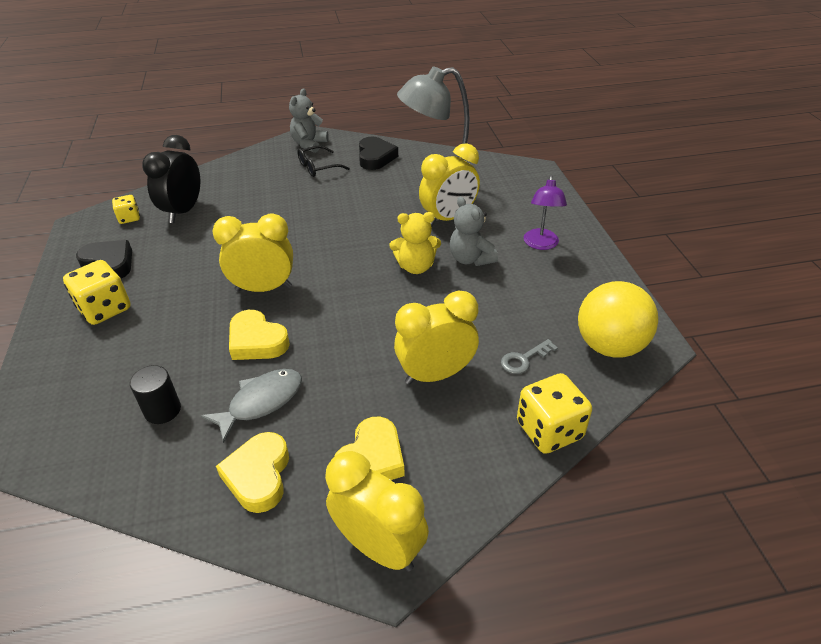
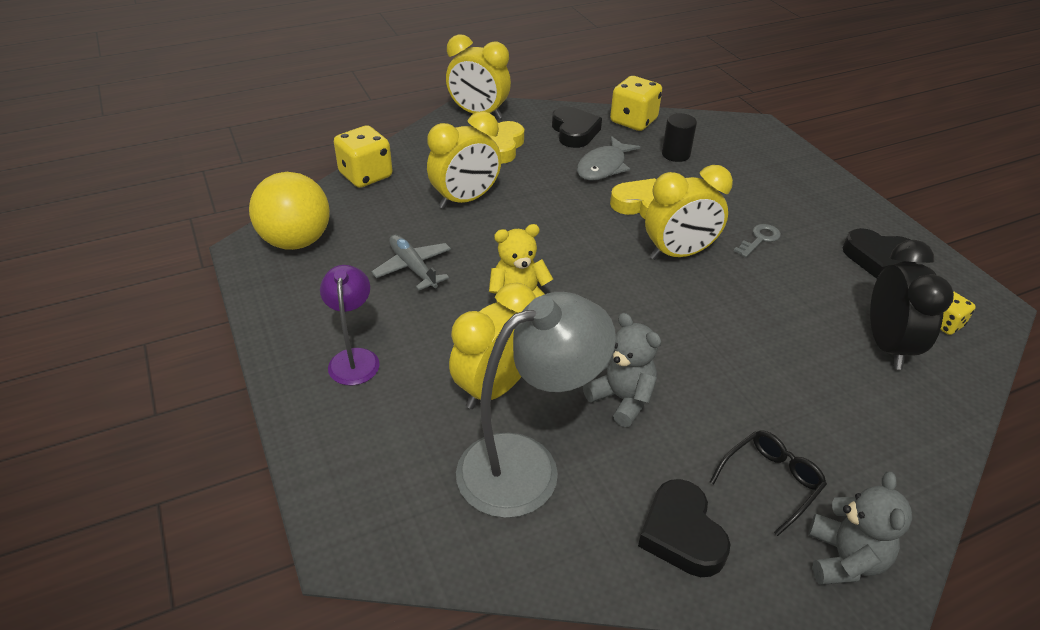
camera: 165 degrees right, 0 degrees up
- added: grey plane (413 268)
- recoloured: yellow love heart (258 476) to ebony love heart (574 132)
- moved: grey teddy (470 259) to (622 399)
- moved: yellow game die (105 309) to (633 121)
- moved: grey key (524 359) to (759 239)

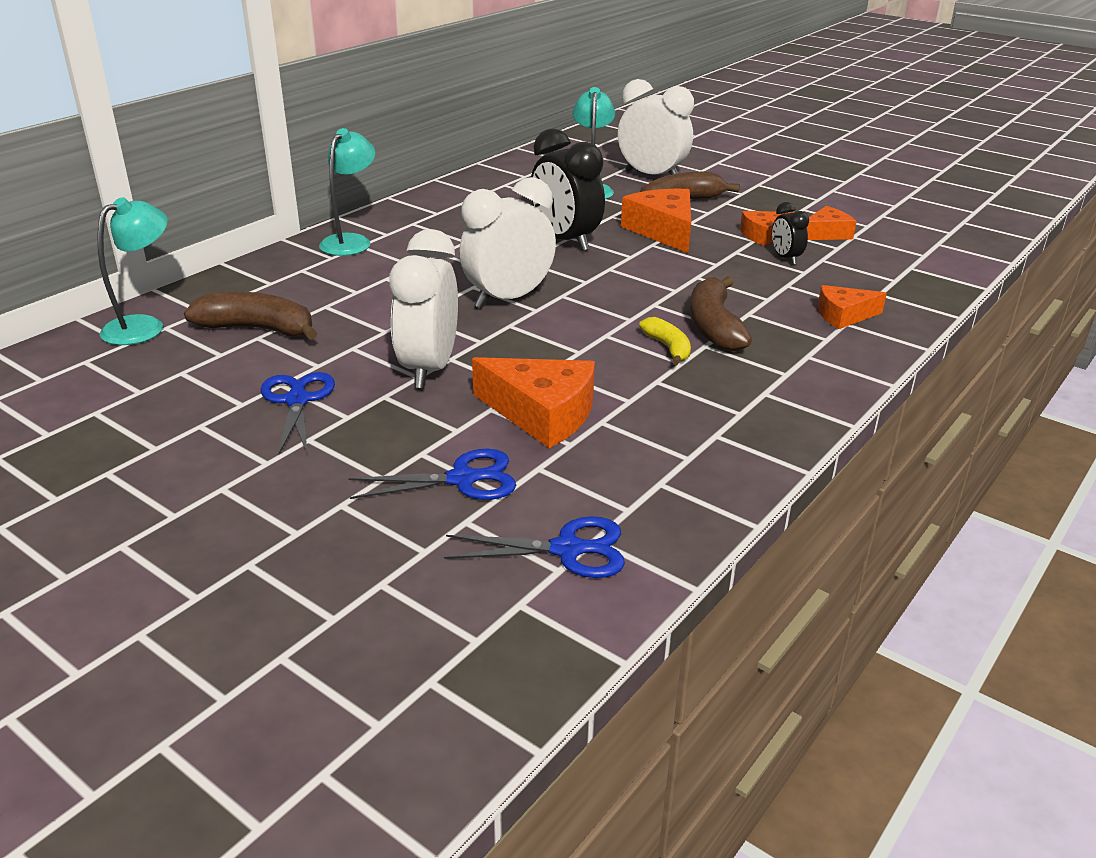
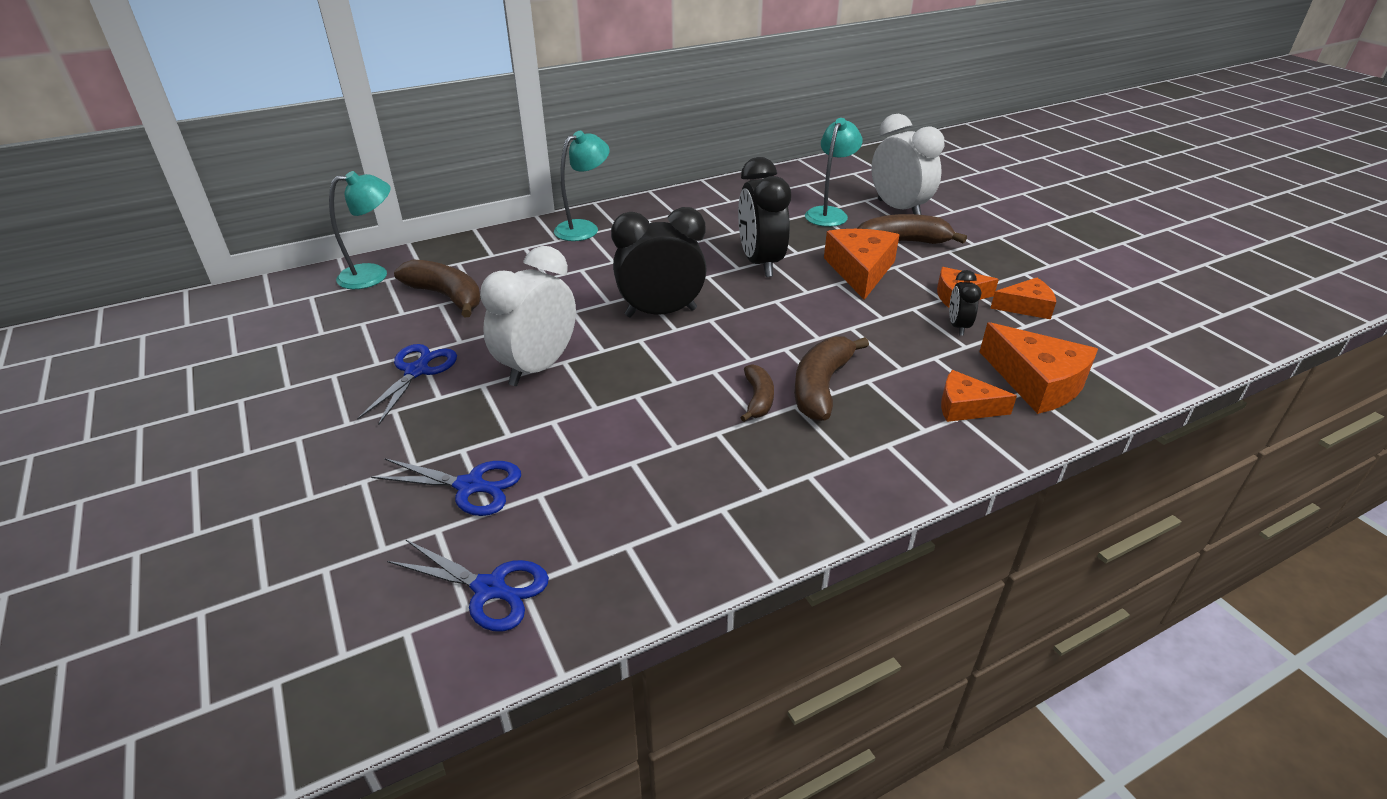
camera: 25 degrees right, 5 degrees up
- recoloured: snow-white bedside clock (508 299) to ebony bedside clock (661 312)
- recoloured: yellow toy banana (668 348) to russet toy banana (758 399)
- moved: orange-coloured cheese (542 413) to (1037 382)

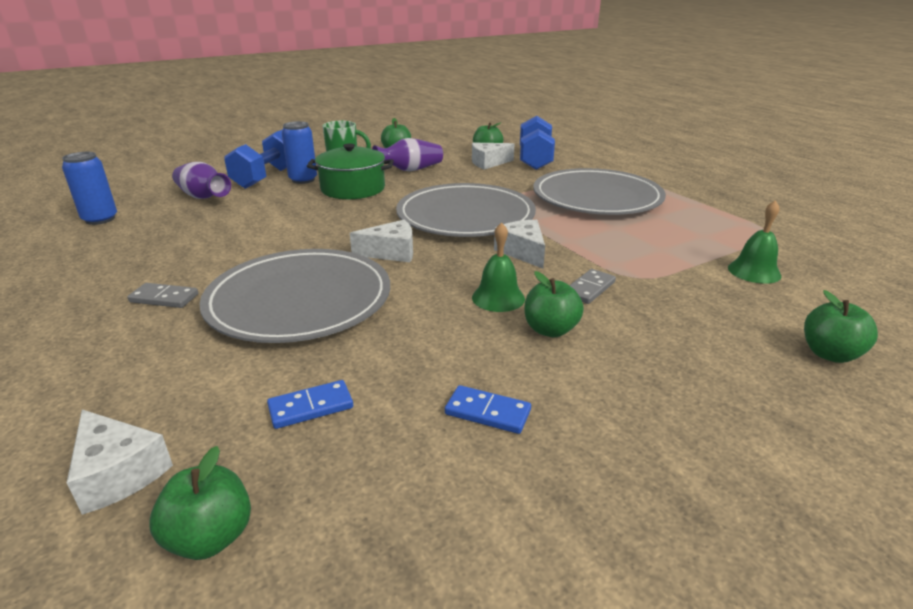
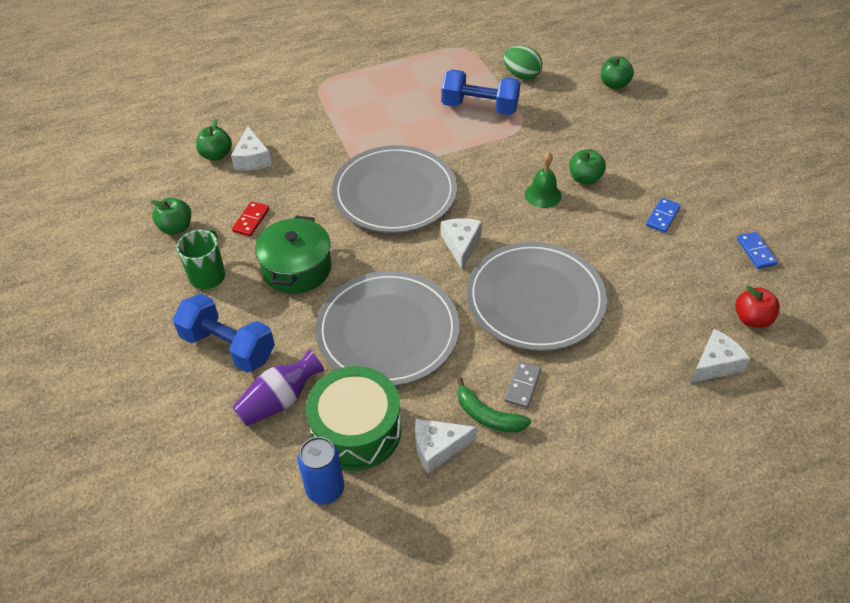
camera: 80 degrees left, 20 degrees up
- replaced: purple vase (410 170) to scarlet domino tile (251 220)
- added: emerald drum (356 430)
- moved: grey plate (597 197) to (388 331)
- moved: snow-white cheese (523 252) to (438 448)
- moved: cobalt free weight (535 160) to (479 107)
- added: emerald toy banana (487 416)
- replaced: emerald bell (754 271) to emerald toy egg (521 75)
- recoloured: emerald apple (210 537) to scarlet apple (751 319)
- moved: cobalt domino tile (311 407) to (756 252)
- removed: cobalt can (303 180)
- removed: grey domino tile (589 289)

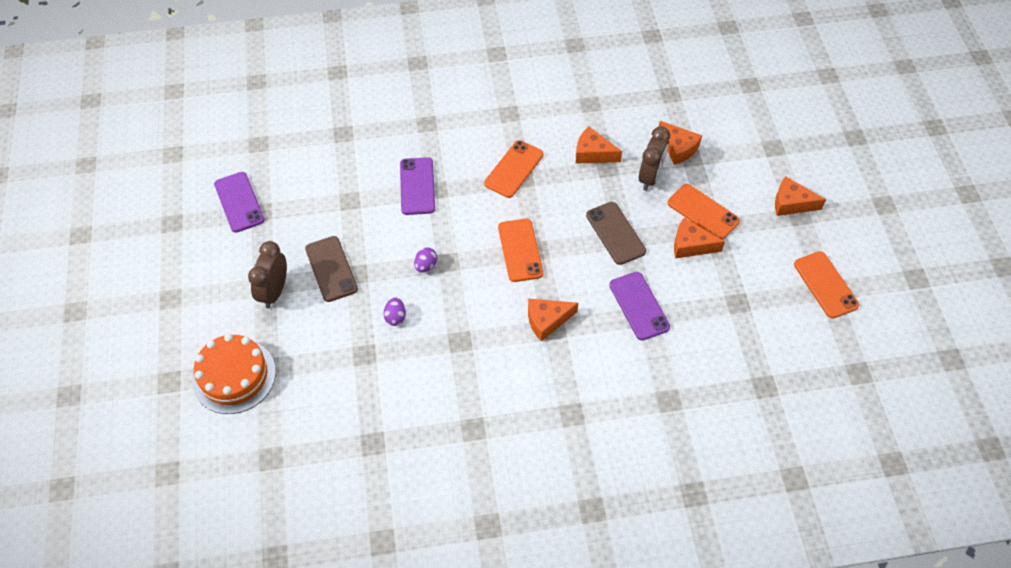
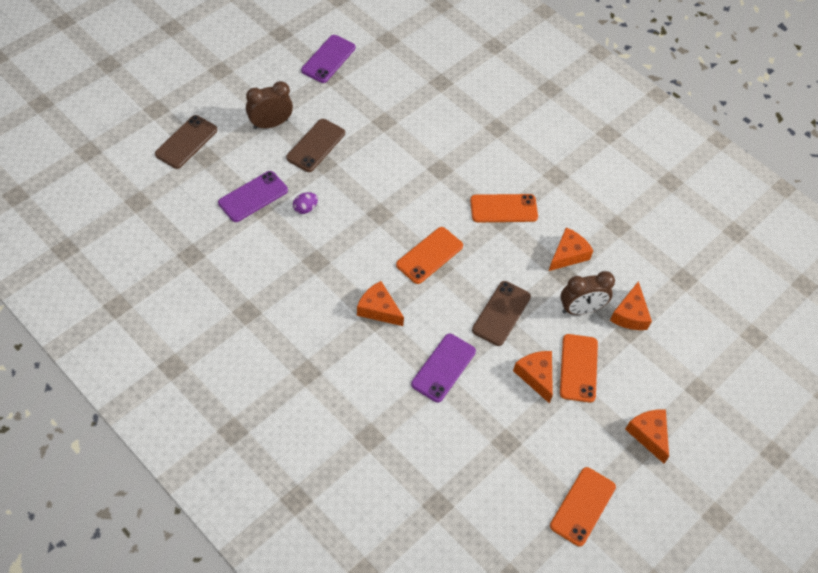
camera: 50 degrees right, 0 degrees up
- replaced: orange-coloured gateau (234 376) to russet smartphone (186 142)
- moved: purple smartphone (417 186) to (253 196)
- turned: orange-coloured cheese (593 153) = (568 254) 60 degrees clockwise
- removed: purple toy egg (426 266)

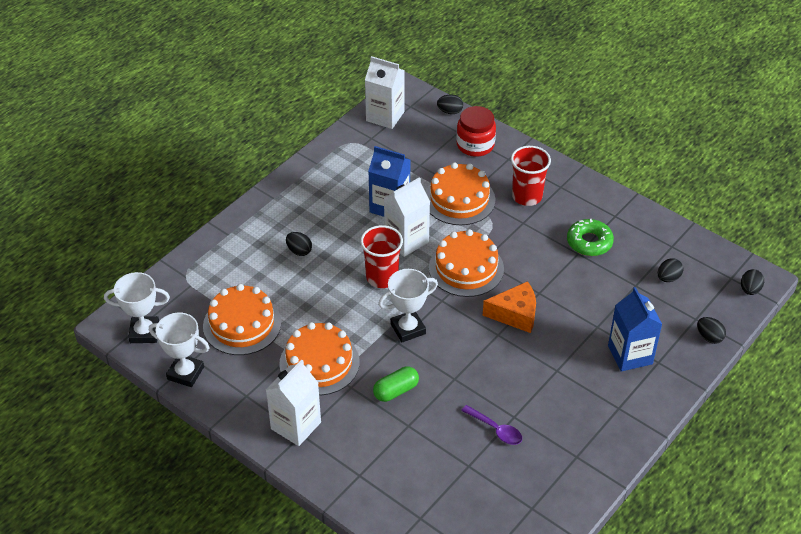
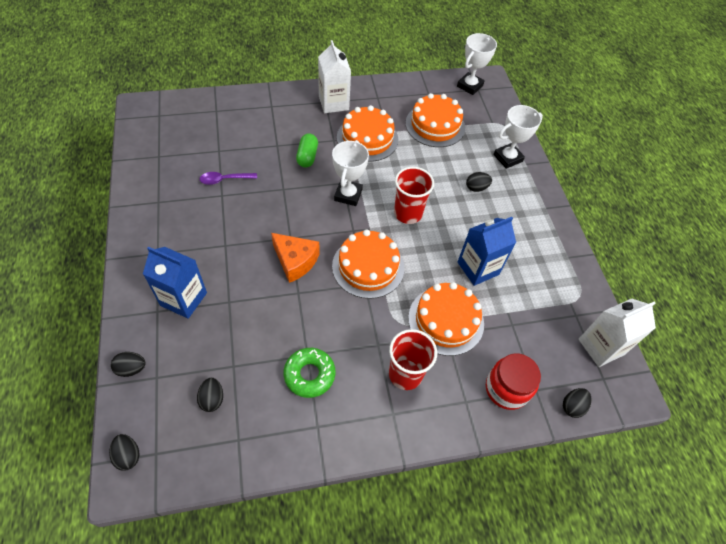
camera: 125 degrees right, 10 degrees up
- turned: orange-coloured cheese (515 314) = (295 261) 90 degrees counterclockwise
- moved: snow-white prize cup (185 373) to (507 158)
- removed: snow-white milk carton (406 240)

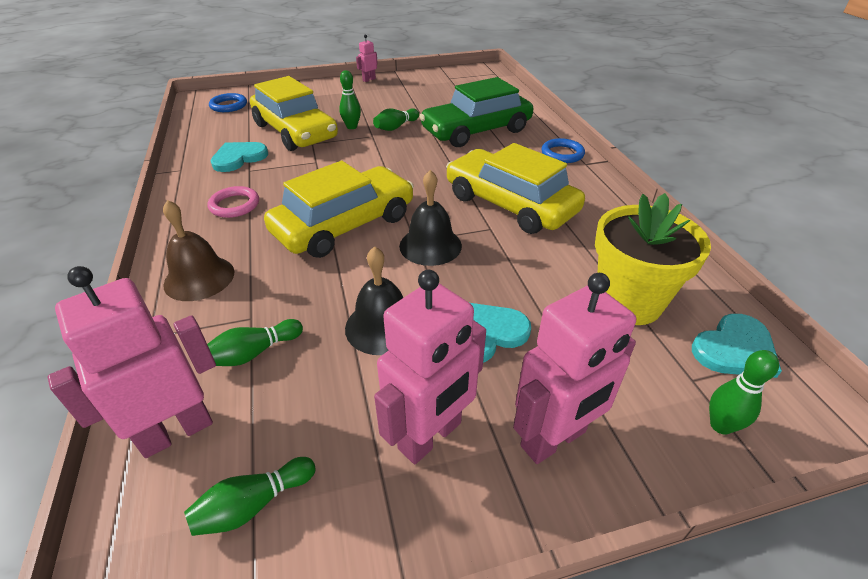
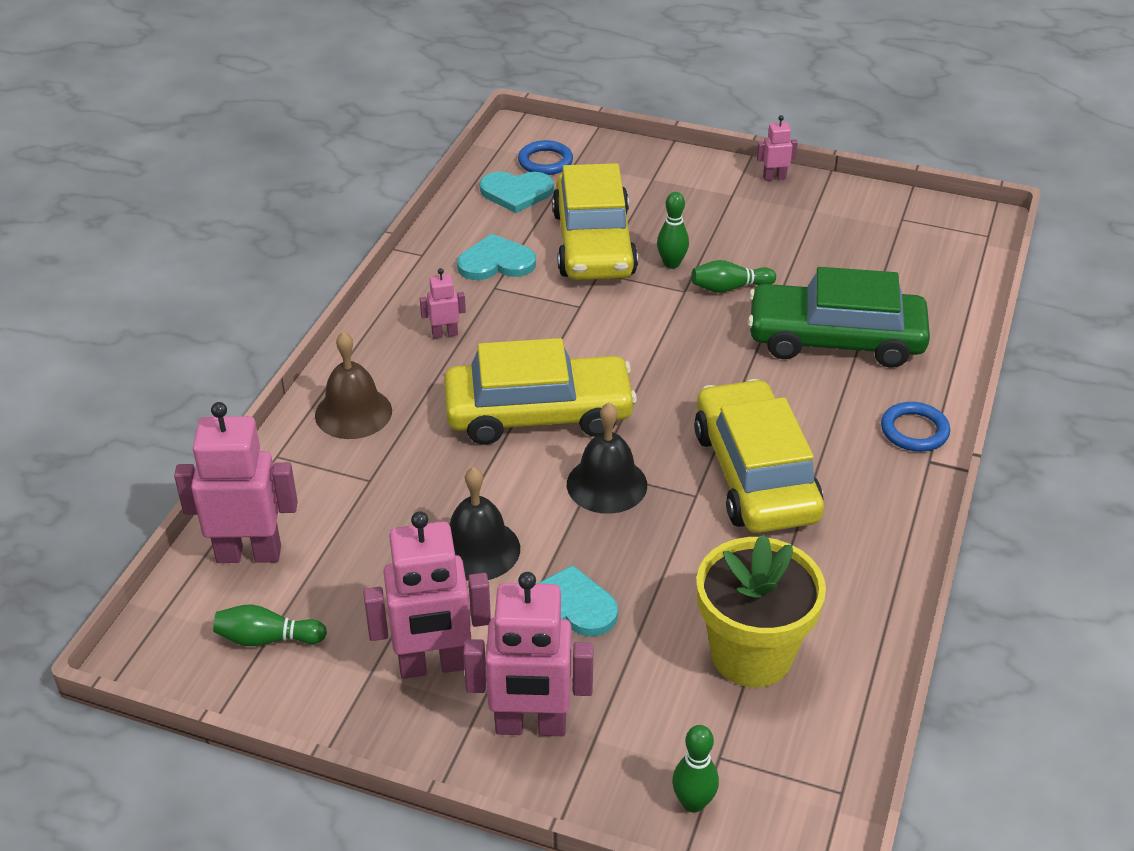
camera: 35 degrees right, 0 degrees up
- replaced: rosy torus (234 205) to rosy robot figure (445 334)
- moved: turquoise love heart (735 349) to (516 193)
- removed: emerald tenpin (254 353)

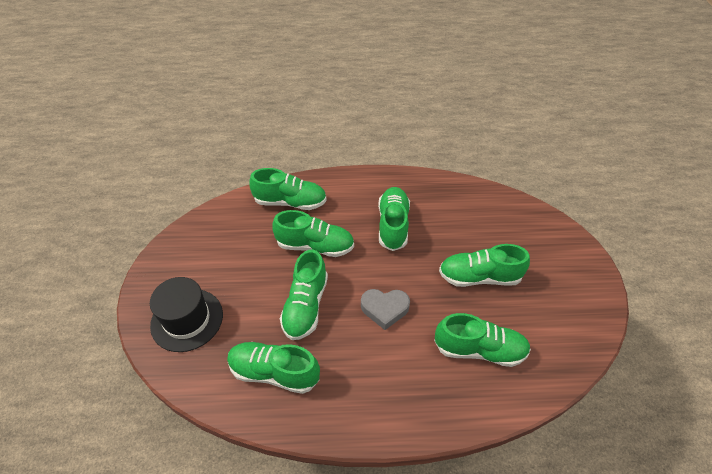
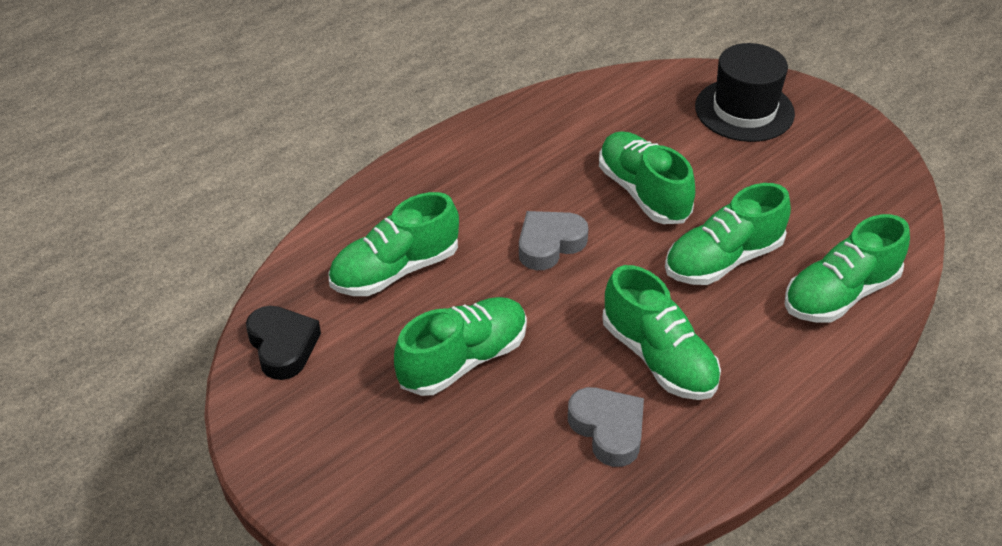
camera: 140 degrees right, 5 degrees down
- added: ebony love heart (283 346)
- added: grey love heart (608 429)
- removed: emerald sneaker (274 372)

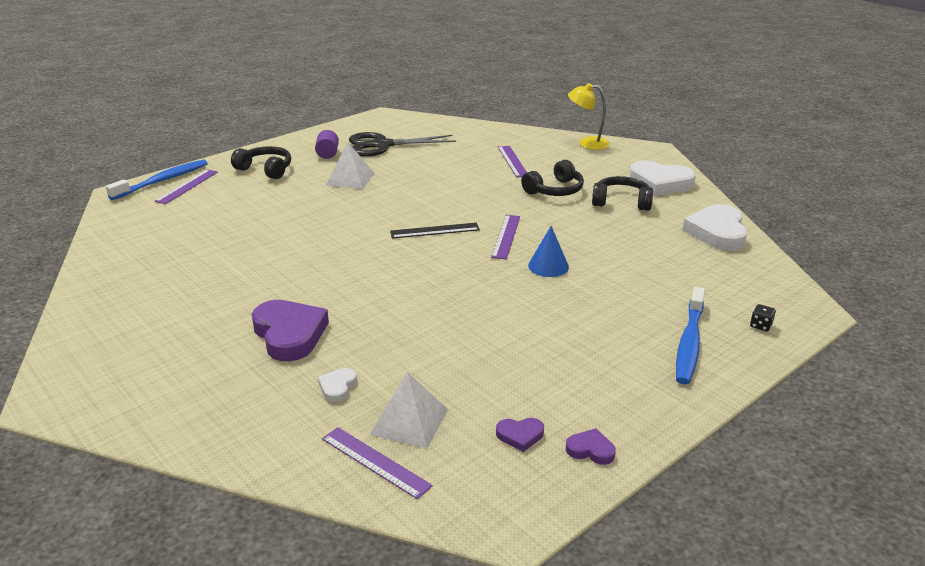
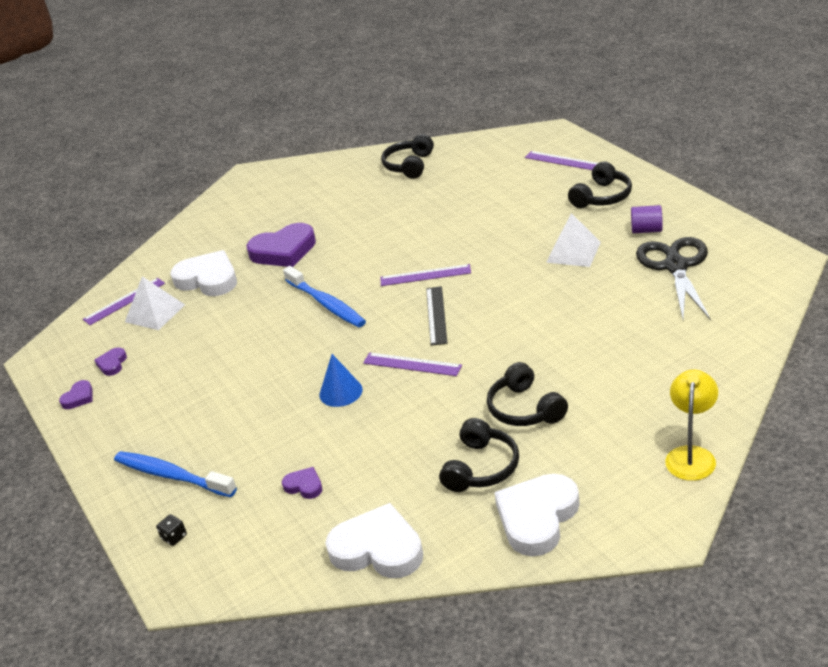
camera: 105 degrees right, 5 degrees up
- resized: snow-white love heart (337 387) = (208 279) x2.13
- added: purple love heart (304 486)
- moved: cobalt dental brush (162 181) to (326 304)
- moved: purple measuring stick (512 161) to (425 275)
- added: ebony over-ear headphones (409 165)

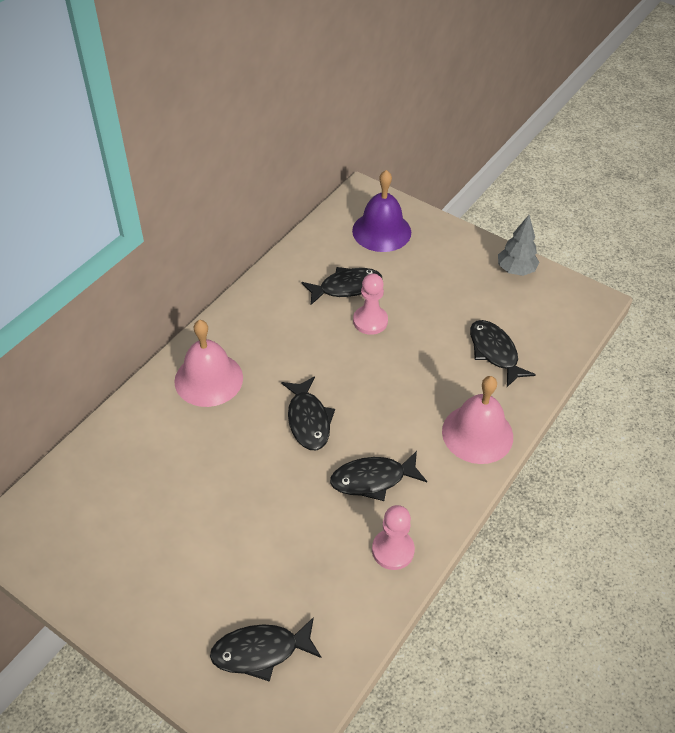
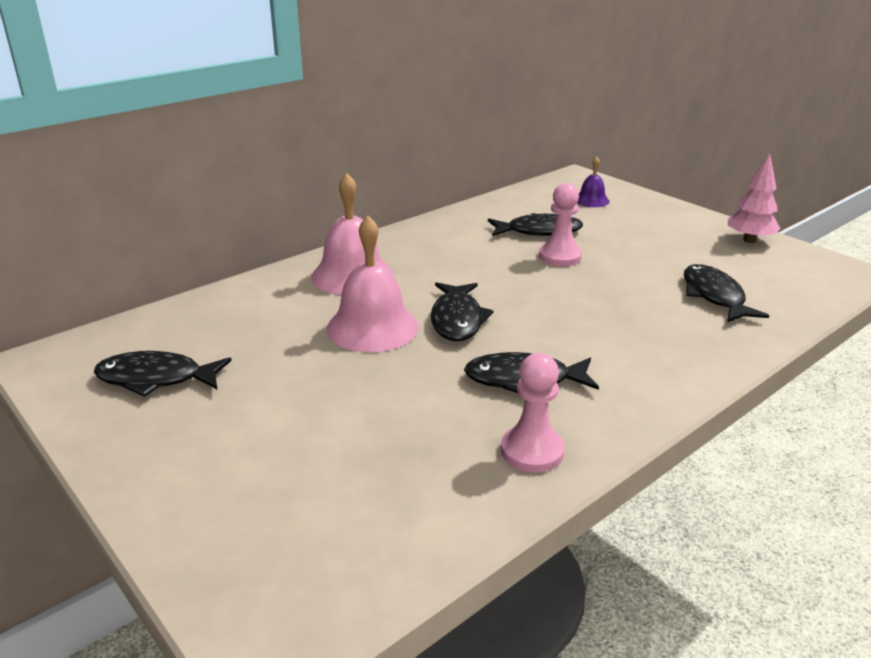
camera: 15 degrees right, 20 degrees down
- moved: ebony fish figure (261 651) to (156 379)
- moved: rosy bell (477 433) to (372 327)
- resized: purple bell (381 231) = (591 200) x0.52
- recoloured: grey toy tree (515 270) to rosy toy tree (749 240)

